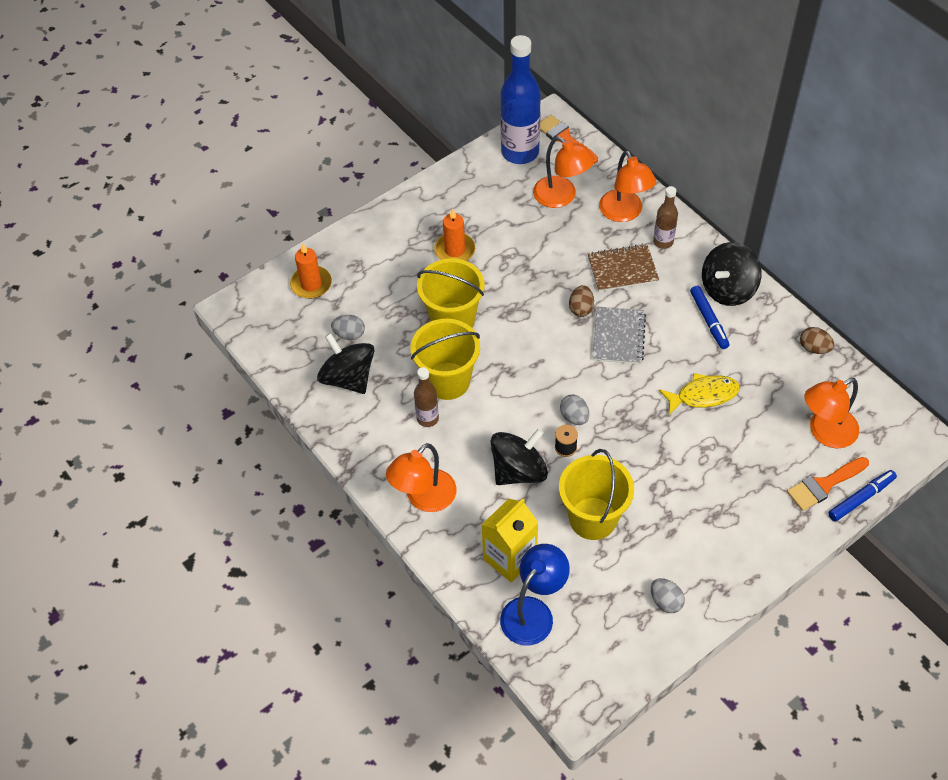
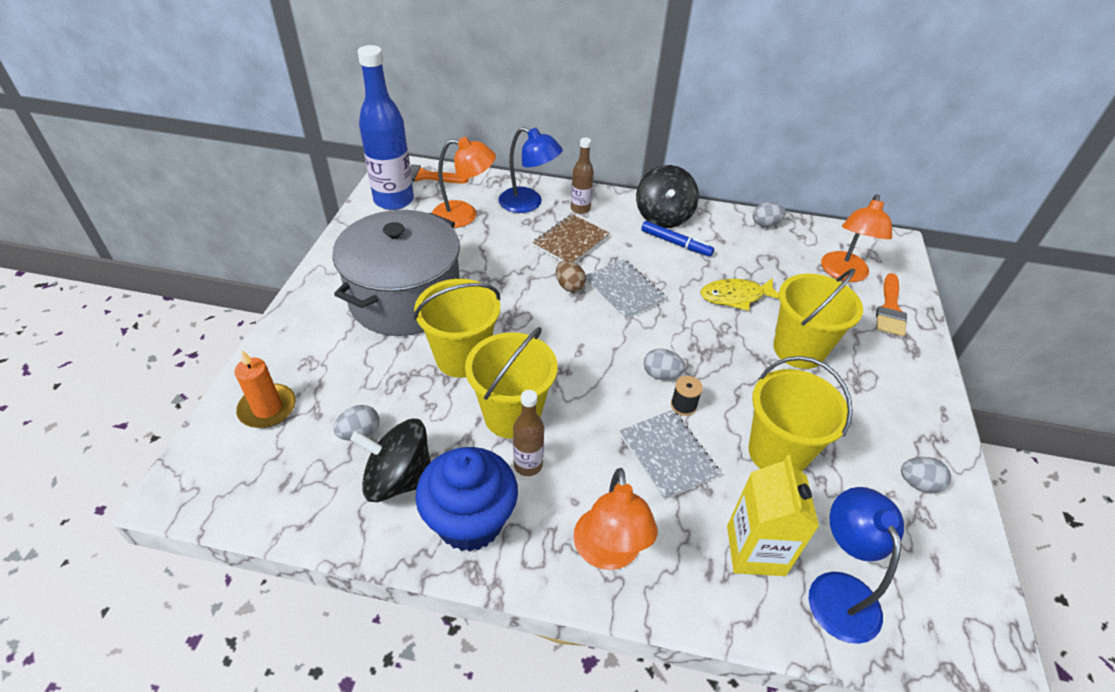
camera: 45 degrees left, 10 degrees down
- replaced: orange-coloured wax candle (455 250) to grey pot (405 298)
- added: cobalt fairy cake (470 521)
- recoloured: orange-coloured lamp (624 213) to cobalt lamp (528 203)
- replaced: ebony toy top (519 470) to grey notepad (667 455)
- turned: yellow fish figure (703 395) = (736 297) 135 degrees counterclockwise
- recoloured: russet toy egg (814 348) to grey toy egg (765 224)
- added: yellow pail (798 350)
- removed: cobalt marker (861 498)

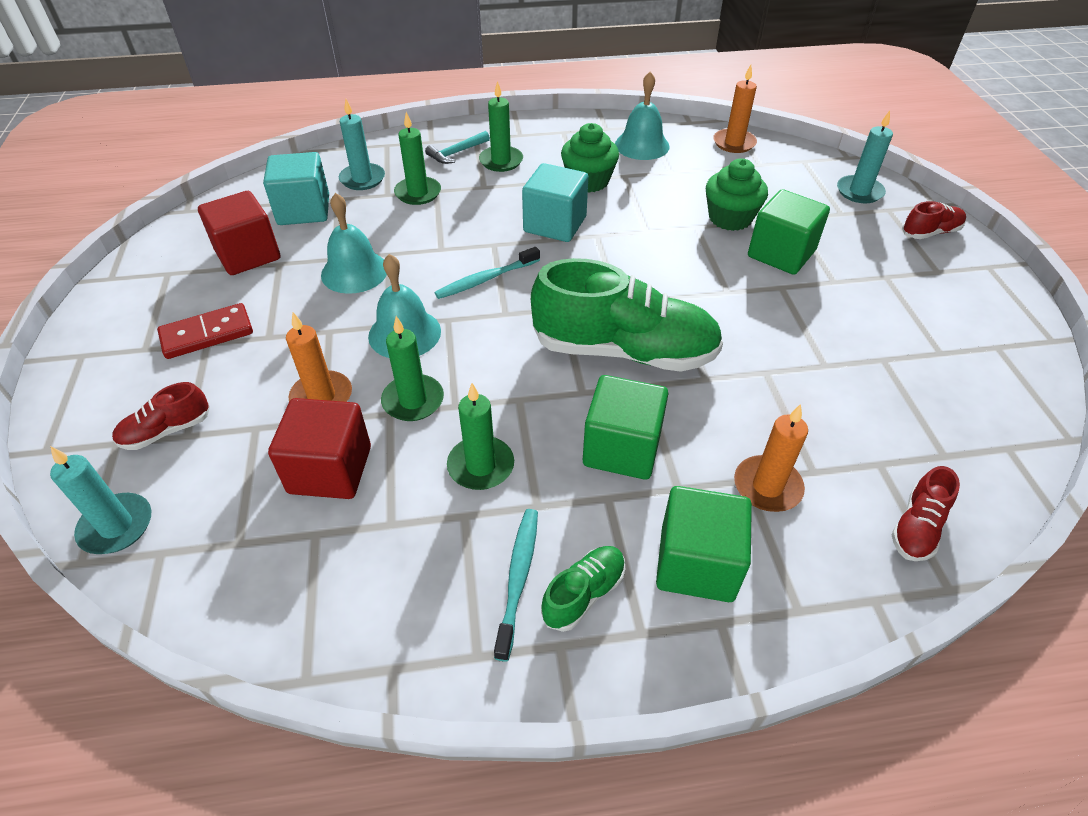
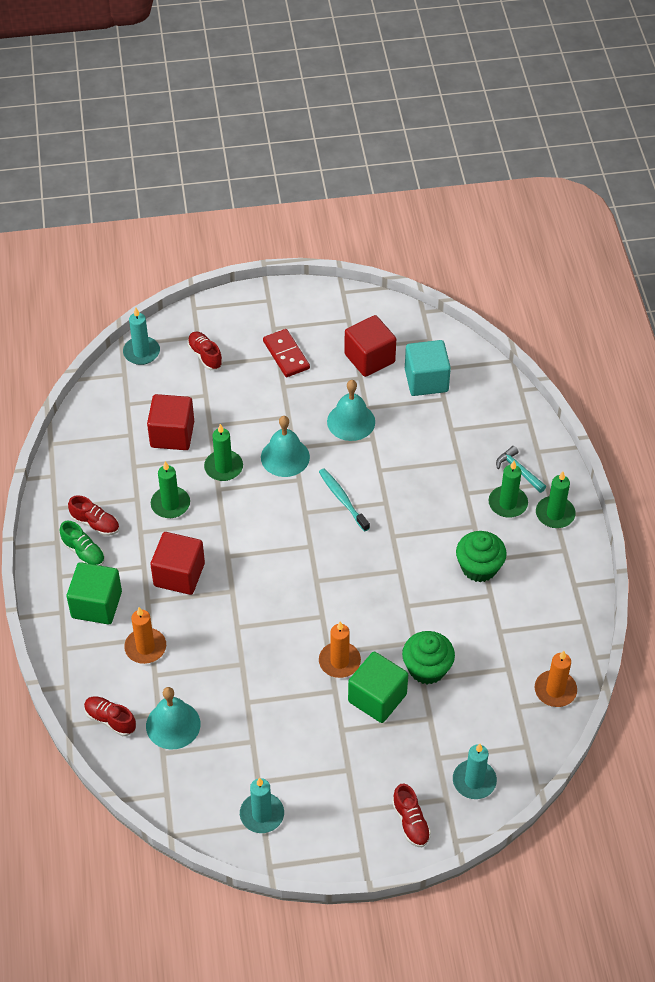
camera: 90 degrees right, 5 degrees up
- replaced: turquoise dental brush (518 578) to scarlet sneaker (95 523)
- moved: turquoise bell (642 145) to (173 725)
- recoloured: emerald block (622 448) to scarlet block (179 575)
- moved: turquoise wax candle (362 179) to (262 814)
- moved: orange-coloured wax candle (321 397) to (339 661)
- moved: emerald wax candle (418 193) to (555 514)
- removed: turquoise block (555 224)
- removed: emerald sneaker (624 351)

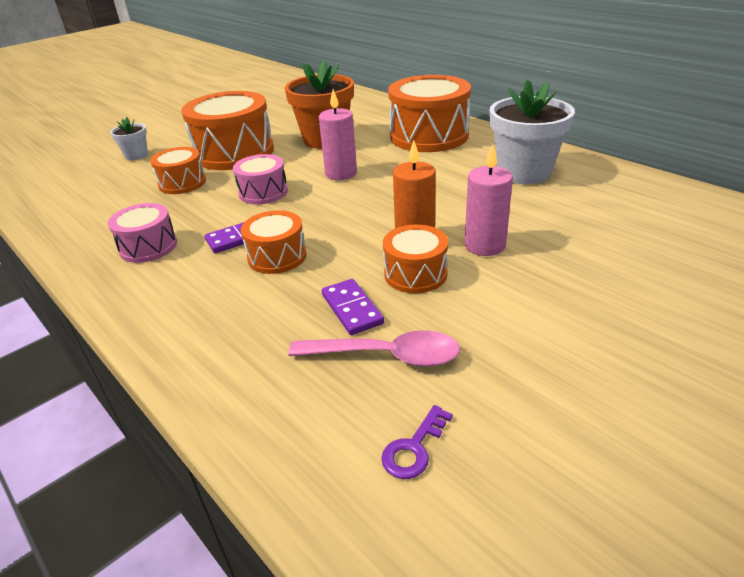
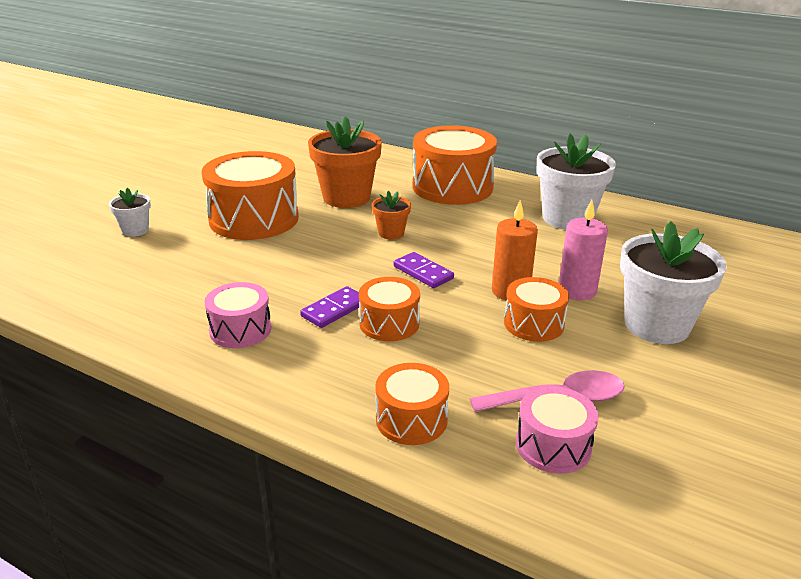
camera: 20 degrees left, 5 degrees down
- replaced: rosy wax candle (341 173) to orange-coloured flower pot (391 233)
- moved: orange-coloured drum (182 183) to (411 419)
- moved: purple domino tile (352 309) to (423 272)
- moved: rosy drum (263 192) to (553 446)
- added: snow-white flower pot (656 325)
- removed: purple key (414 448)

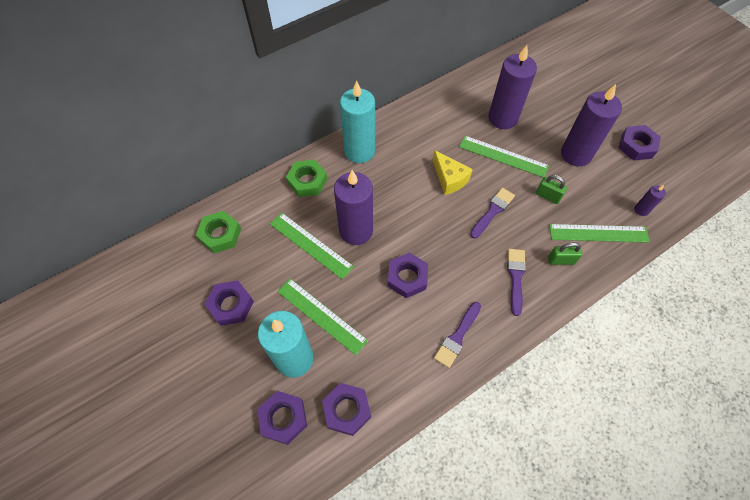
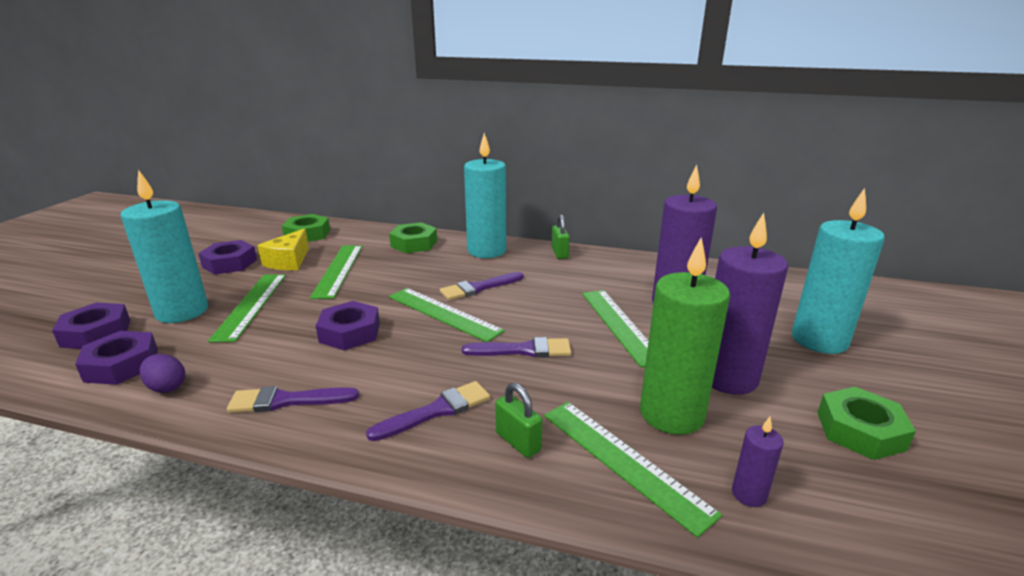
camera: 50 degrees right, 35 degrees down
- added: purple toy egg (167 387)
- moved: yellow cheese (449 179) to (289 261)
- added: emerald measuring stick (443 313)
- added: purple brush (479 288)
- moved: emerald padlock (547 196) to (559 253)
- added: emerald wax candle (671 414)
- added: turquoise wax candle (819 340)
- recoloured: purple nut (636 146) to emerald nut (860 431)
- removed: purple wax candle (356 231)

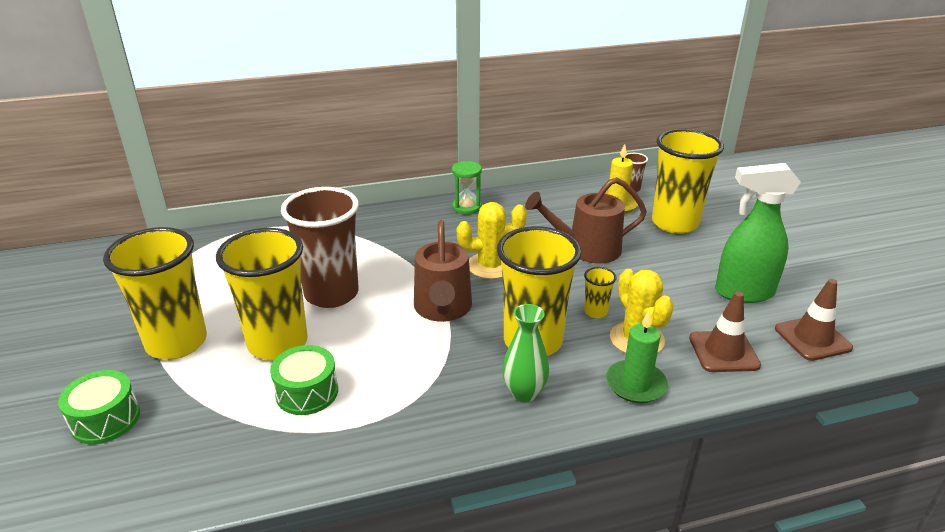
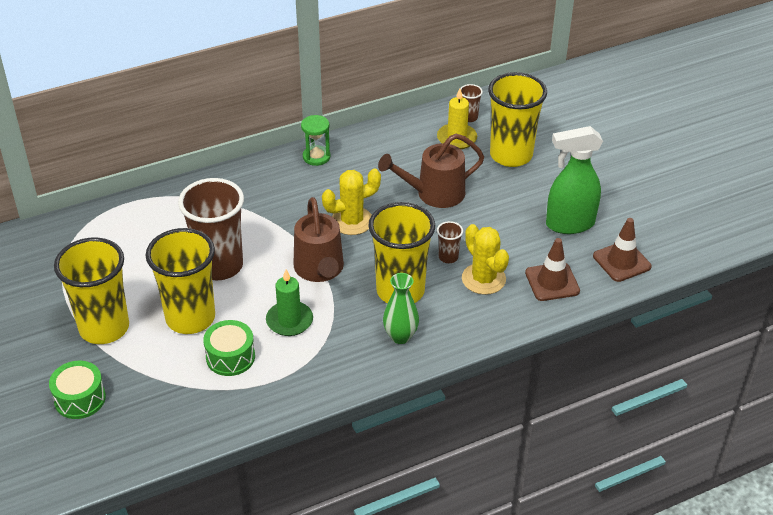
camera: 10 degrees left, 10 degrees up
- moved: emerald wax candle (635 384) to (289 321)
- recoloured: yellow tumbler (595 312) to russet tumbler (448 257)

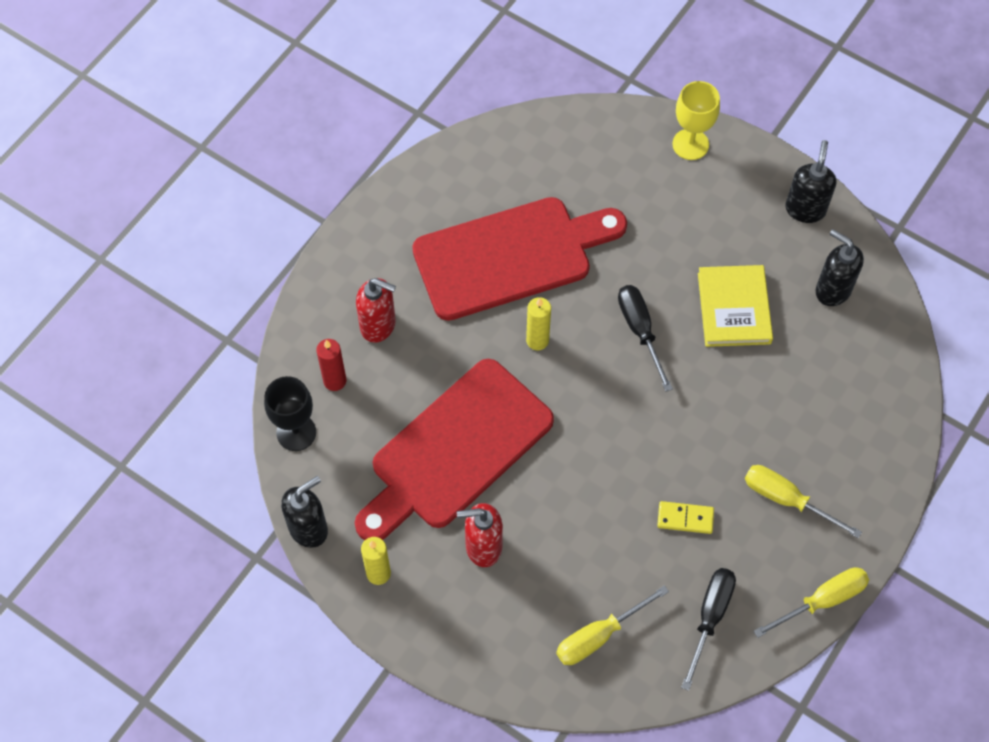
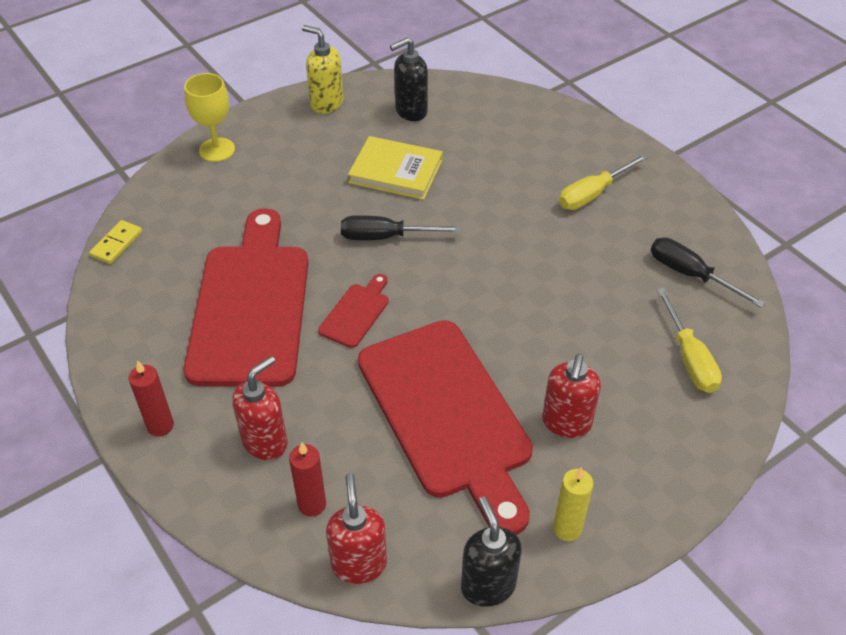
camera: 70 degrees left, 15 degrees down
- moved: yellow domino tile (685 518) to (116 244)
- added: scarlet wax candle (160 426)
- recoloured: ebony pump bottle (805 209) to yellow pump bottle (326 103)
- replaced: yellow wax candle (537 340) to scarlet chopping board (356 313)
- replaced: ebony chalice (296 432) to scarlet pump bottle (359 564)
- removed: yellow hand screwdriver (822 600)

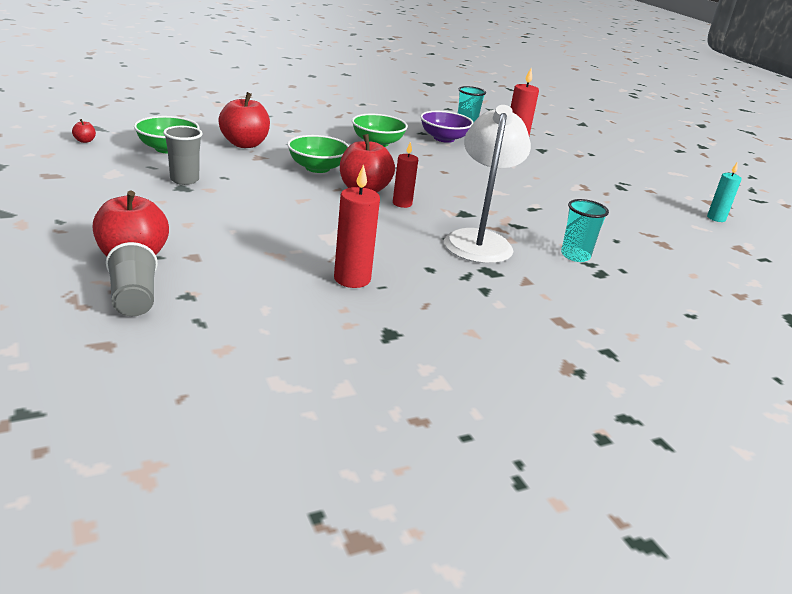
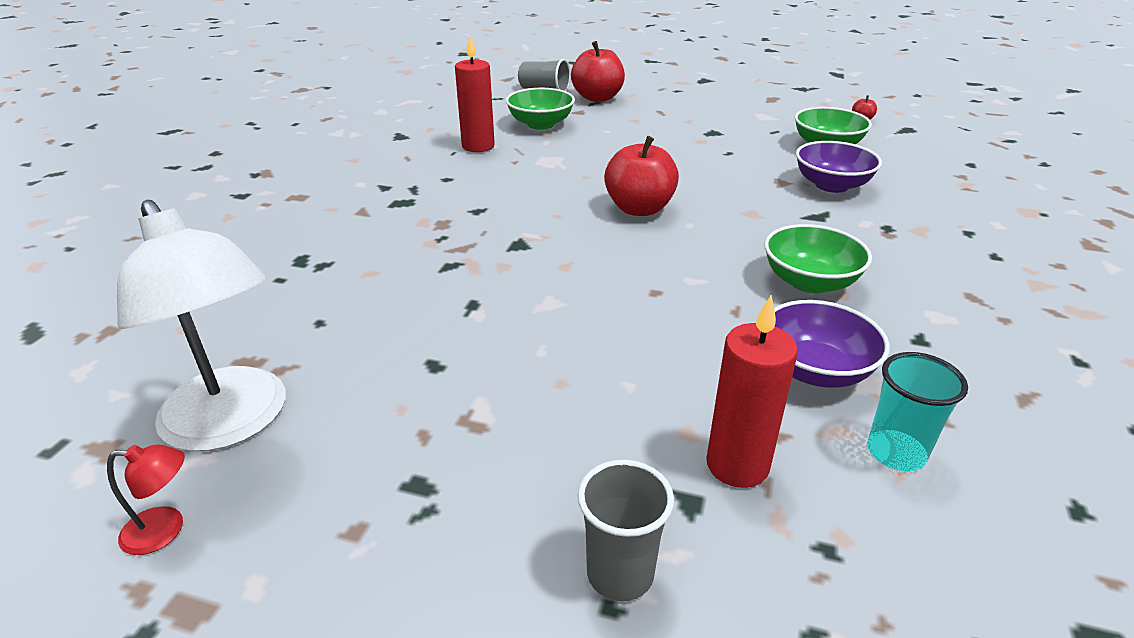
camera: 135 degrees right, 5 degrees up
- replaced: turquoise wax candle (716 218) to scarlet lamp (165 530)
- moved: snow-white lamp (479 240) to (232 424)
- moved: emerald bowl (317 168) to (540 124)
- moved: grey tumbler (184 180) to (620 574)
- replaced: scarlet apple (244 144) to purple bowl (831 185)
- removed: scarlet wax candle (402 204)
- removed: turquoise tumbler (575 256)

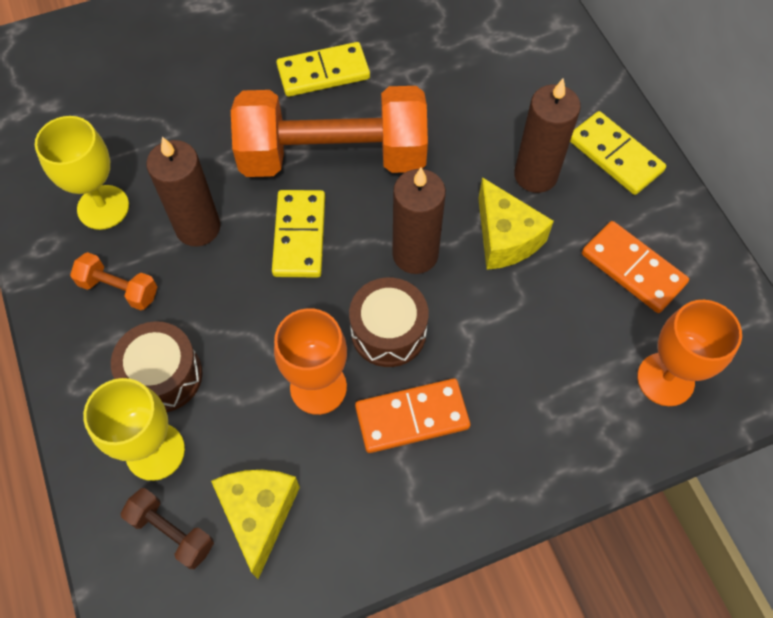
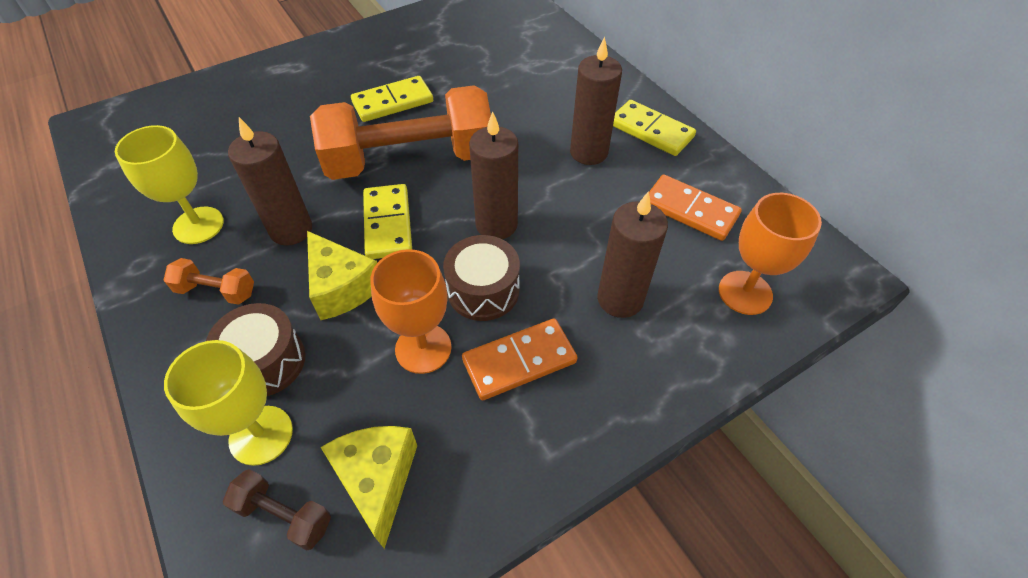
camera: 10 degrees left, 10 degrees down
- moved: yellow cheese (505 238) to (342 287)
- added: russet wax candle (620 299)

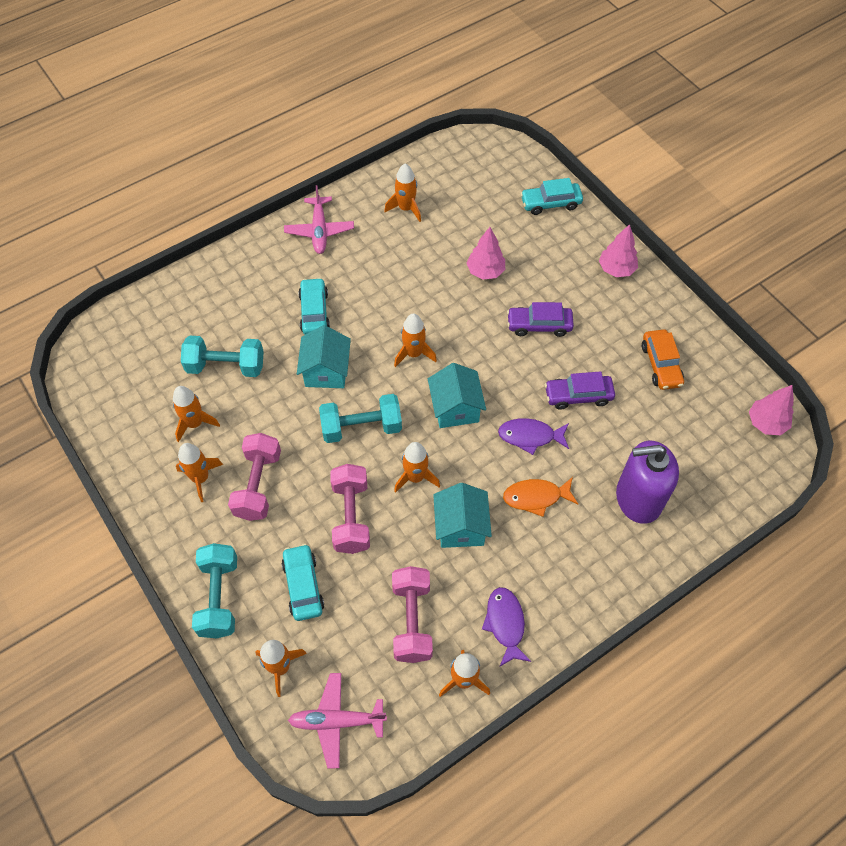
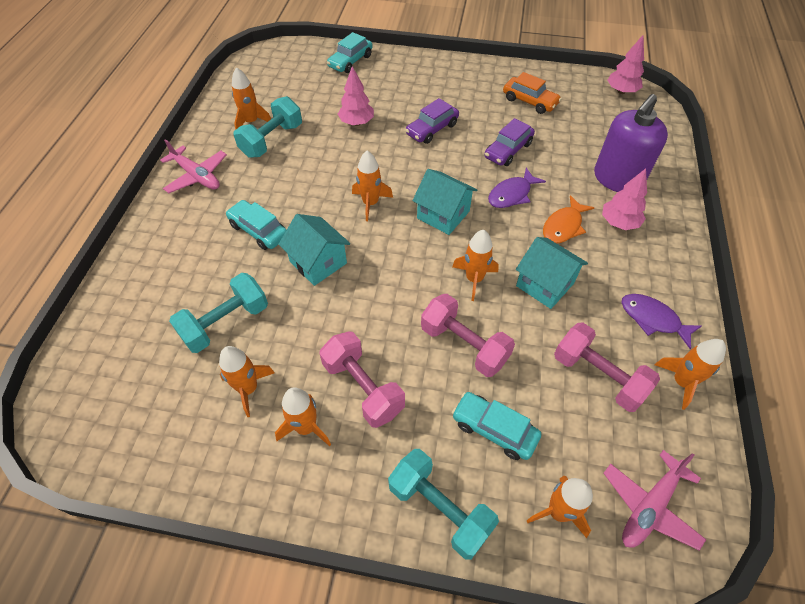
camera: 45 degrees left, 5 degrees down
- moved: turquoise free weight (361 427) to (272 140)
- moved: rosy toy tree (616 269) to (618 223)

